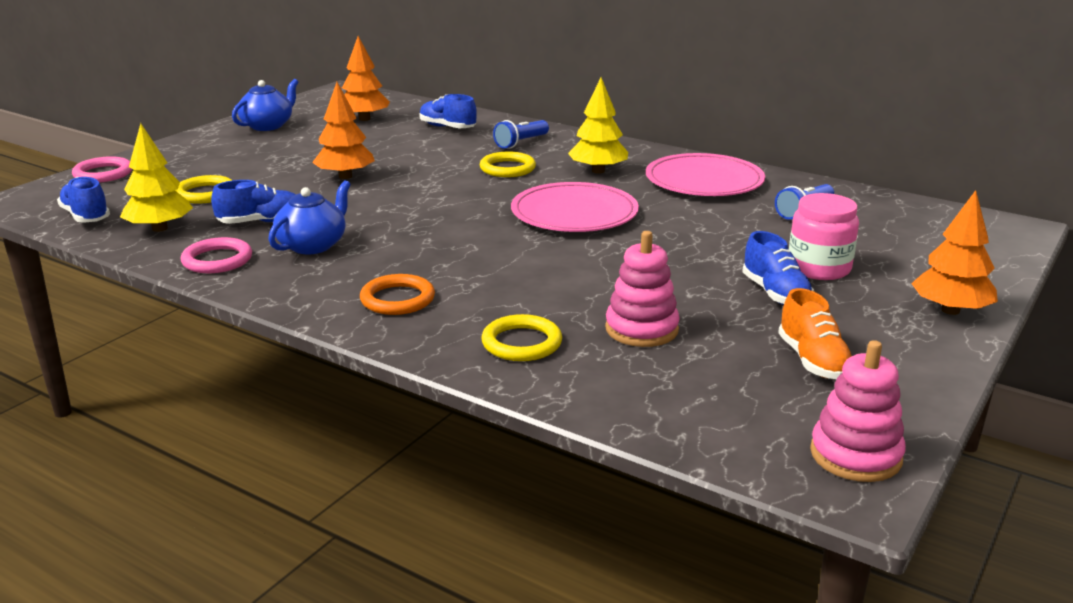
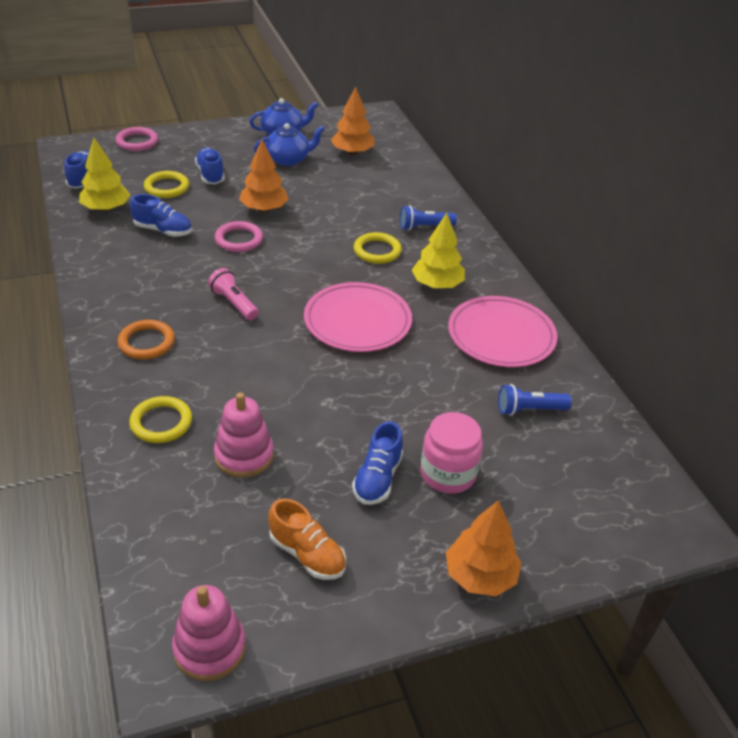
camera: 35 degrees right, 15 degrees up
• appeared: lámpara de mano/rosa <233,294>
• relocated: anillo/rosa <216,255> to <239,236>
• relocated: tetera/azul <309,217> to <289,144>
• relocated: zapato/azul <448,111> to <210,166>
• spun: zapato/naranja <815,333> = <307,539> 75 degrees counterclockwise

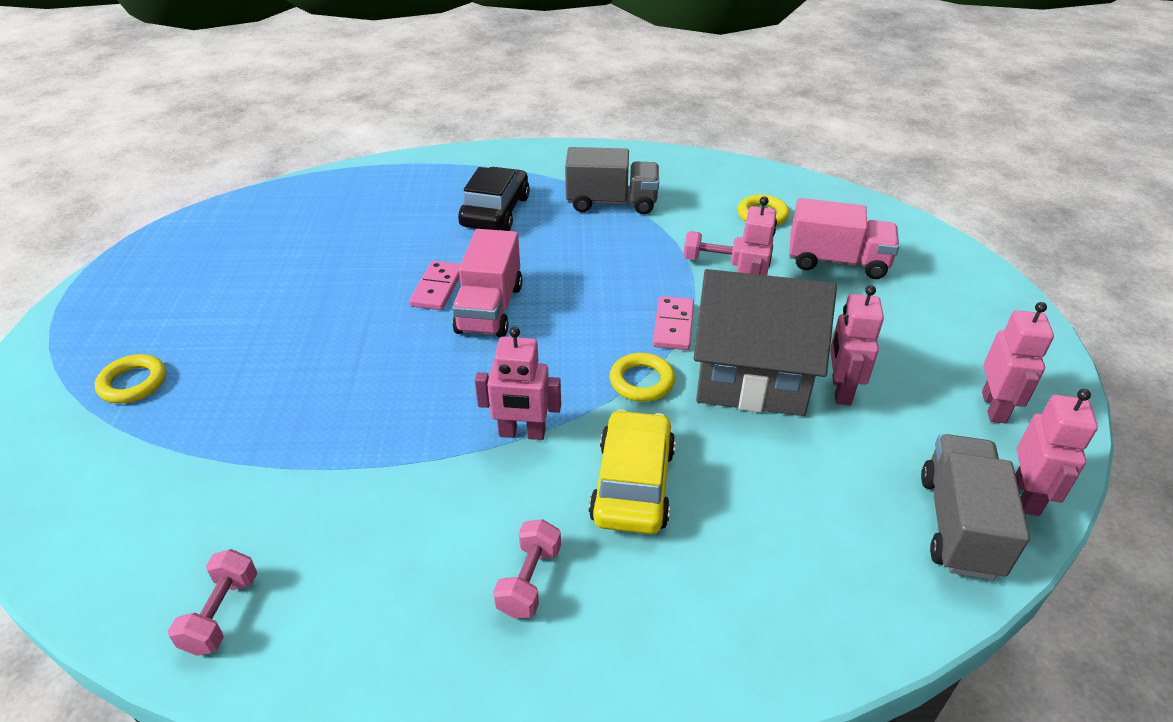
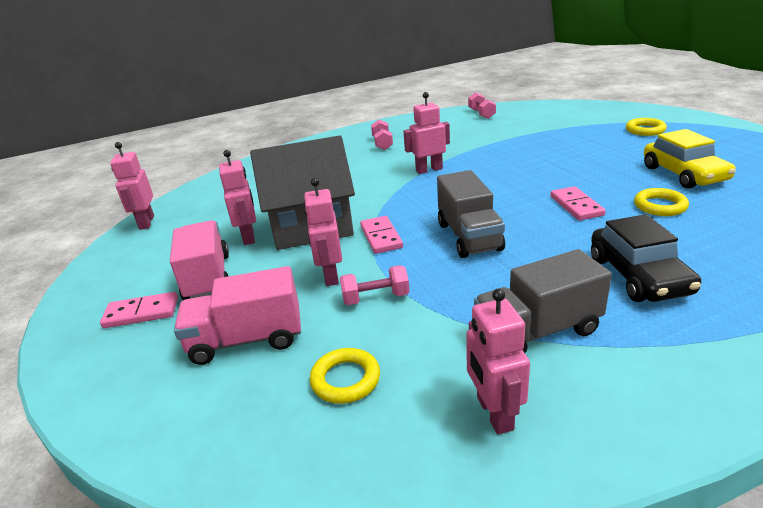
camera: 160 degrees right, 10 degrees down
• appeared: ficha de dominó/rosa <139,310>
• relocated: camión/rosa <487,283> to <199,260>
• relocated: coche/amarillo <632,472> to <690,159>
• relocated: anillo/amarillo <642,377> to <661,202>
• relocated: camión/gris <975,507> to <471,214>
• relocated: robot/rosa <1018,362> to <498,362>

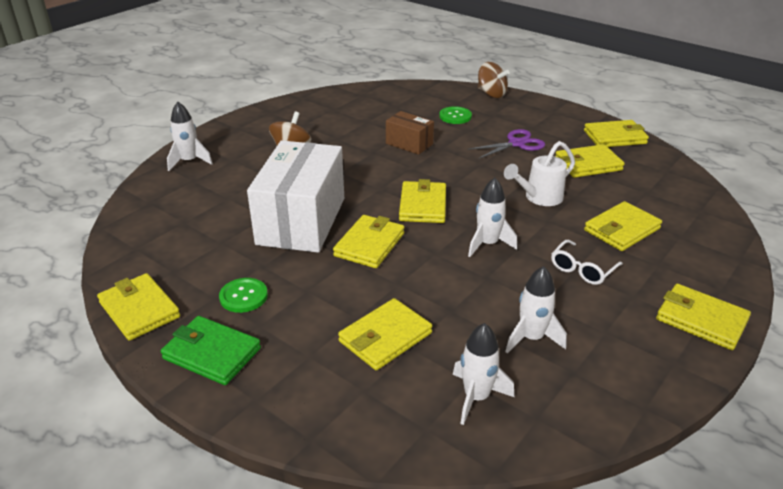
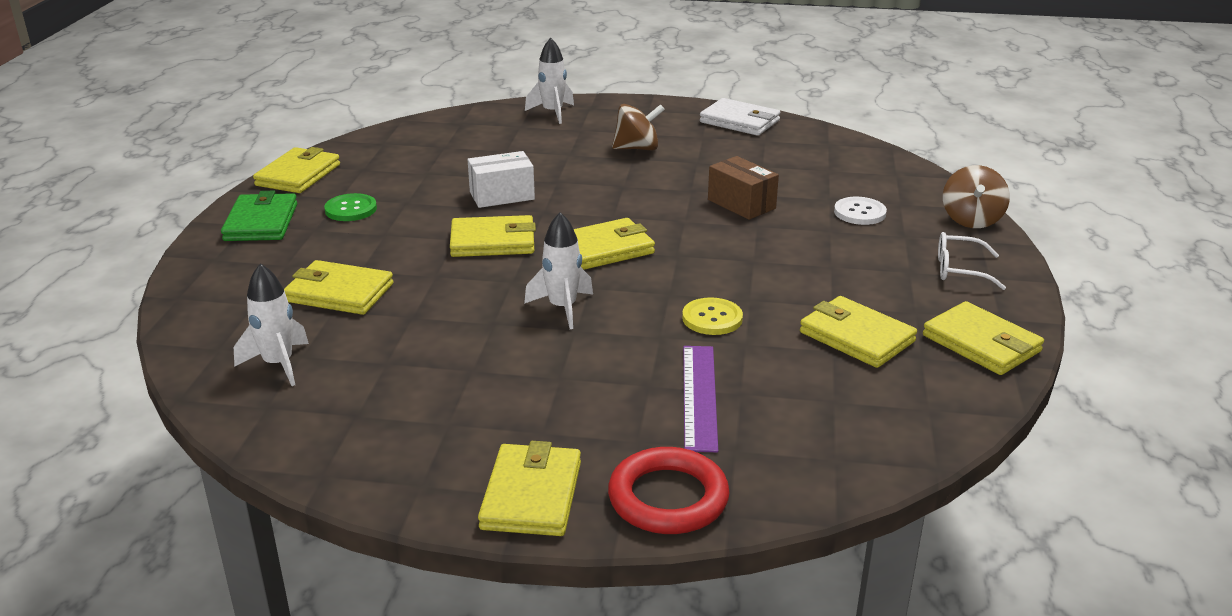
camera: 60 degrees right, 5 degrees down
• missing: tijeras/morado <506,144>
• missing: cohete/blanco <536,310>
• appeared: anillo/rojo <669,490>
• appeared: cartera/blanco <740,117>
• relocated: gafas/blanco <587,262> to <972,261>
• exchanged: regadera/blanco <539,173> to botón/amarillo <712,316>
• exchanged: cartera/amarillo <623,226> to regla/morado <700,399>
• colour: botón/verde <455,115> to botón/blanco <860,211>
• spun: caja/marrón <410,133> = <743,188> 45 degrees counterclockwise
• size: caja/blanco <295,197> = <501,179> x0.49

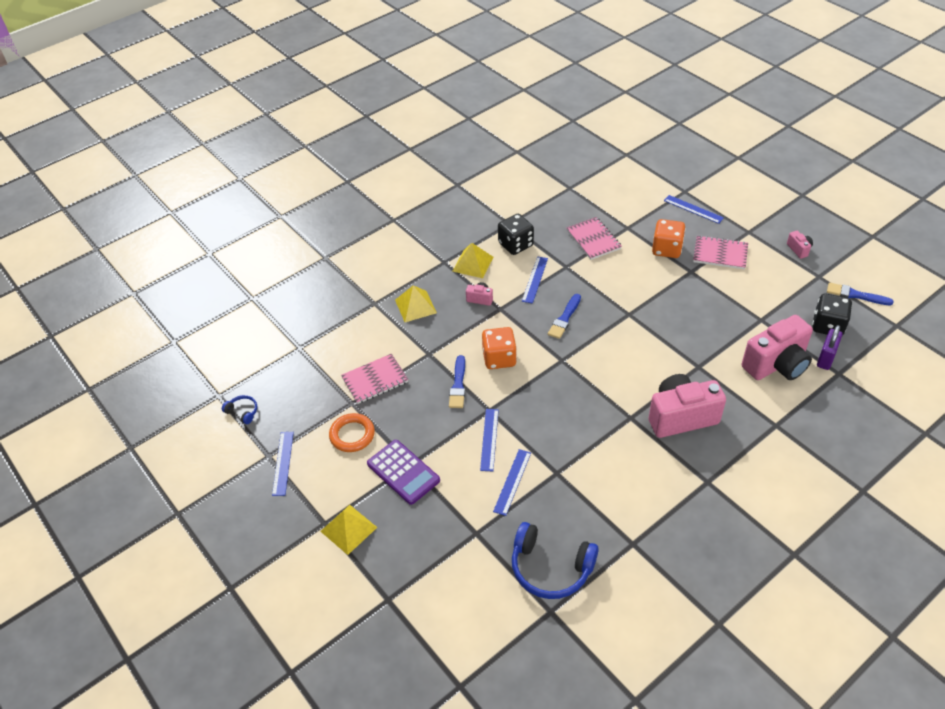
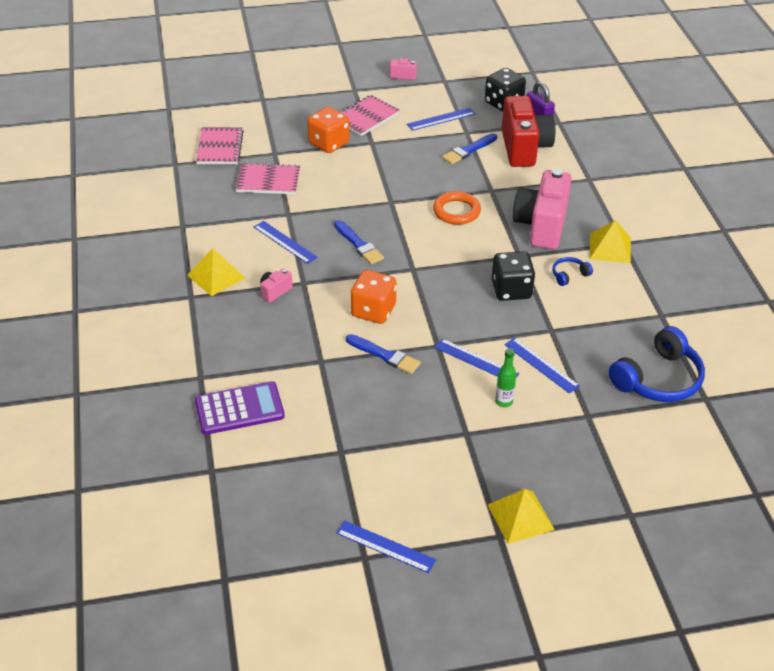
camera: 65 degrees left, 5 degrees down
• appeared: botella/verde <505,377>
• relocated: auriculares/azul <239,409> to <573,271>
• relocated: anillo/naranja <352,432> to <457,208>
• relocated: cuaderno/rosa <375,379> to <220,145>
• relocated: calculadora/morado <403,472> to <240,408>
• relocated: pirámide/amarillo <416,303> to <610,241>
• relocated: dado/negro <516,234> to <513,276>
• relocated: regla/azul <694,209> to <441,119>
• relocated: pincel/azul <860,293> to <469,148>
• colour: cámara/rosa <777,347> to cámara/rojo <528,131>

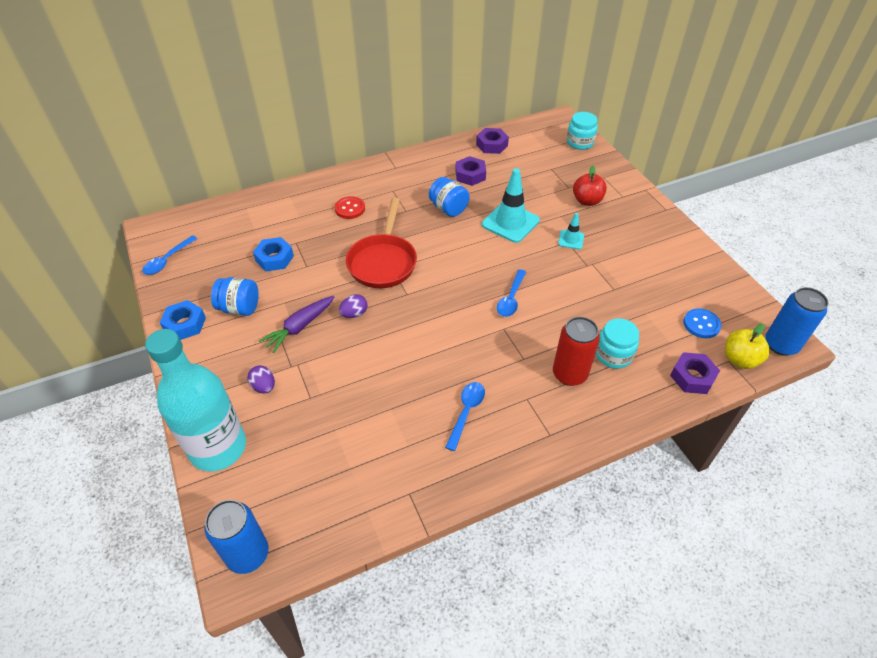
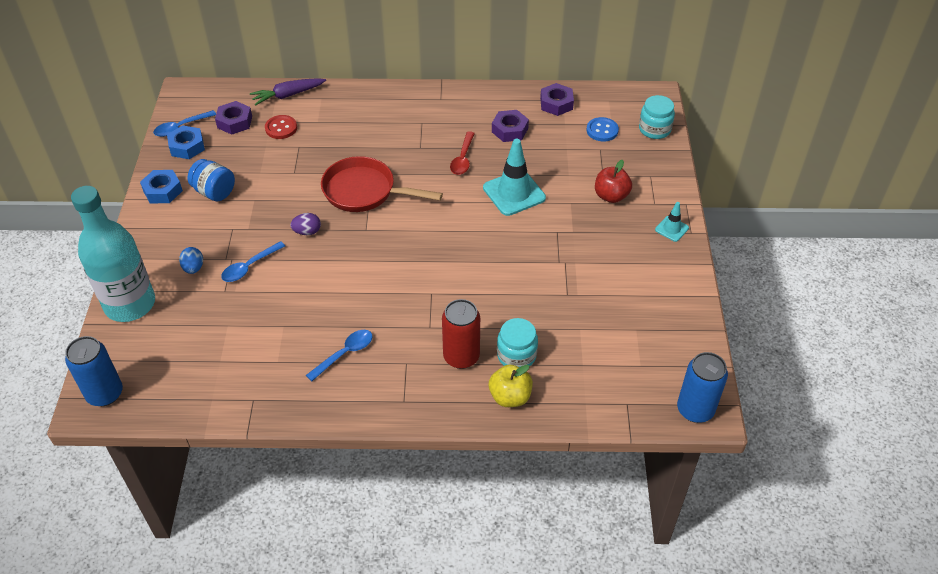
camera: 25 degrees right, 0 degrees up
• relocated: tuerca/azul <273,254> to <186,142>
• relocated: zanahoria/morado <296,324> to <288,92>
• relocated: botón/rojo <350,207> to <281,127>
• relocated: cuchara/azul <511,293> to <253,261>
• relocated: cono de tráfico/turquesa <571,231> to <672,222>
• relocated: tuerca/morado <695,373> to <233,118>
• relocated: botón/azul <702,323> to <602,129>
• relocated: manzana/amarillo <747,346> to <511,386>
• exchanged: tarro/azul <449,197> to cuchara/rojo <462,153>
• colour: huevo/morado <261,379> to huevo/azul <191,260>
• spun: sartén/rojo <381,243> = <382,184> 75 degrees clockwise

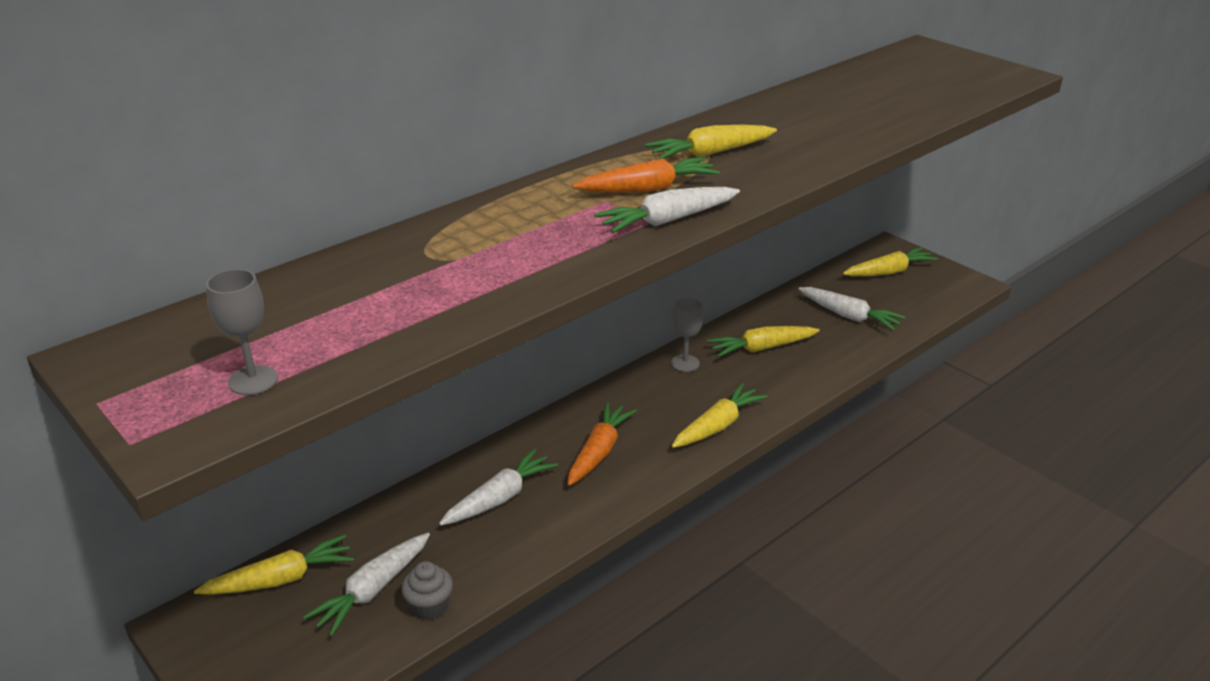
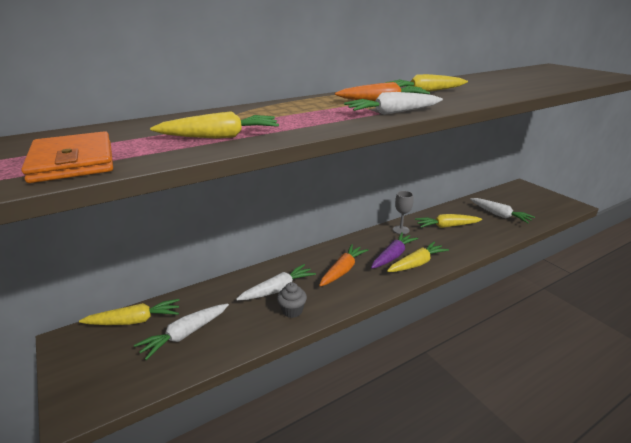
camera: 10 degrees right, 5 degrees down
• appeared: zanahoria/morado <394,250>
• relocated: magdalena/gris <427,590> to <292,300>
• relocated: zanahoria/amarillo <890,261> to <214,124>
• exchanged: copa/gris <242,332> to cartera/naranja <67,157>

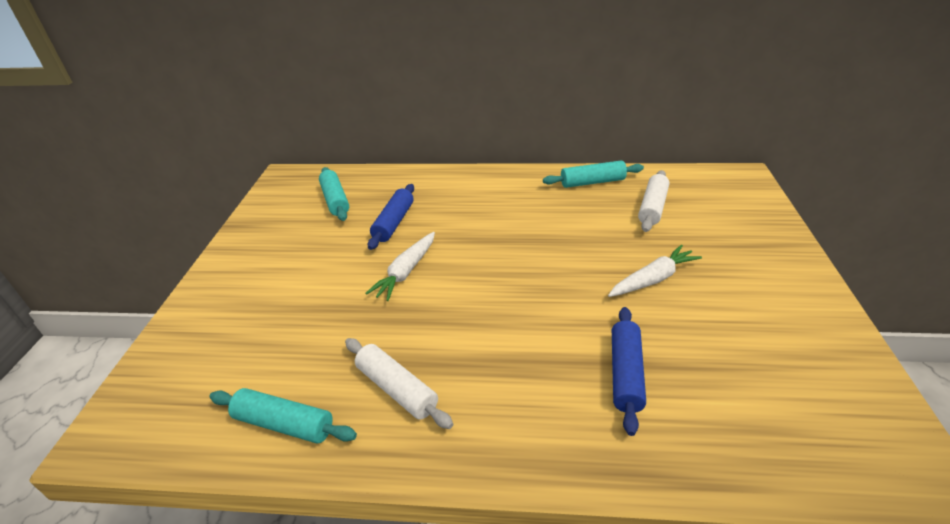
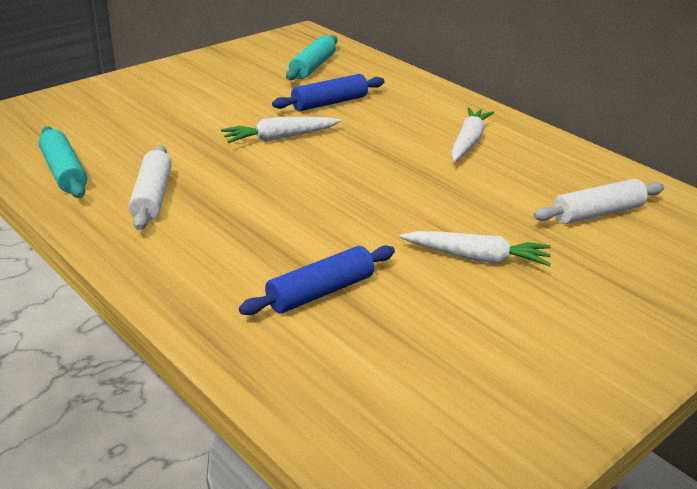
camera: 40 degrees right, 5 degrees down
• missing: rodillo/turquesa <593,174>
• appeared: zanahoria/blanco <472,134>

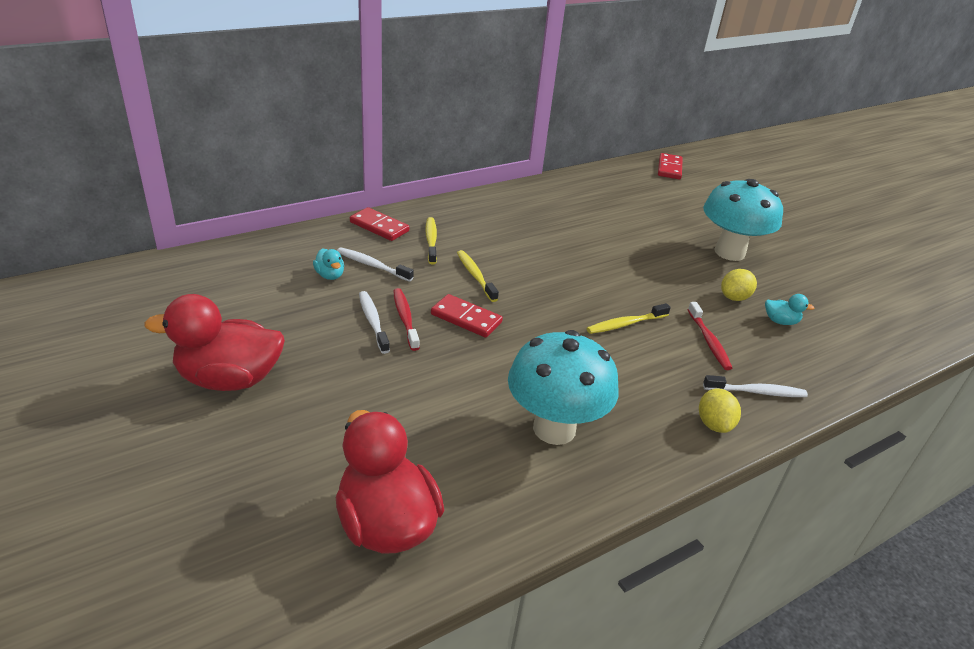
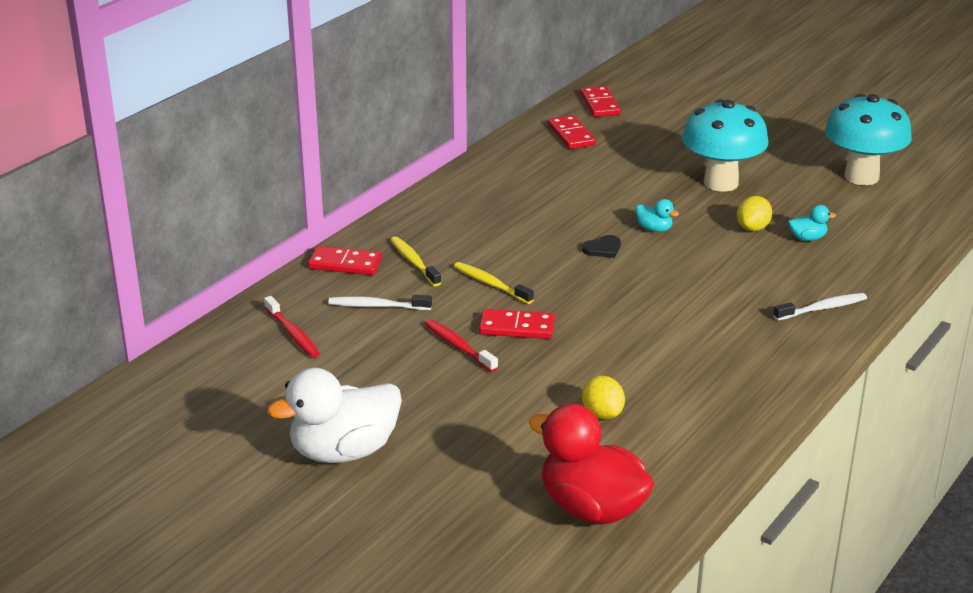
camera: 20 degrees left, 5 degrees down
• missing: cepillo de dientes/blanco <374,322>
• missing: cepillo de dientes/amarillo <629,318>
• appeared: ficha de dominó/rojo <572,132>
• appeared: corazón/negro <601,246>
• relocated: pato/turquesa <328,264> to <657,215>
• relocated: seta/turquesa <563,387> to <868,139>
• relocated: cepillo de dientes/rojo <710,336> to <292,326>
• relocated: limón/amarillo <720,410> to <603,397>
• colour: pato/rojo <214,342> to pato/blanco <334,415>

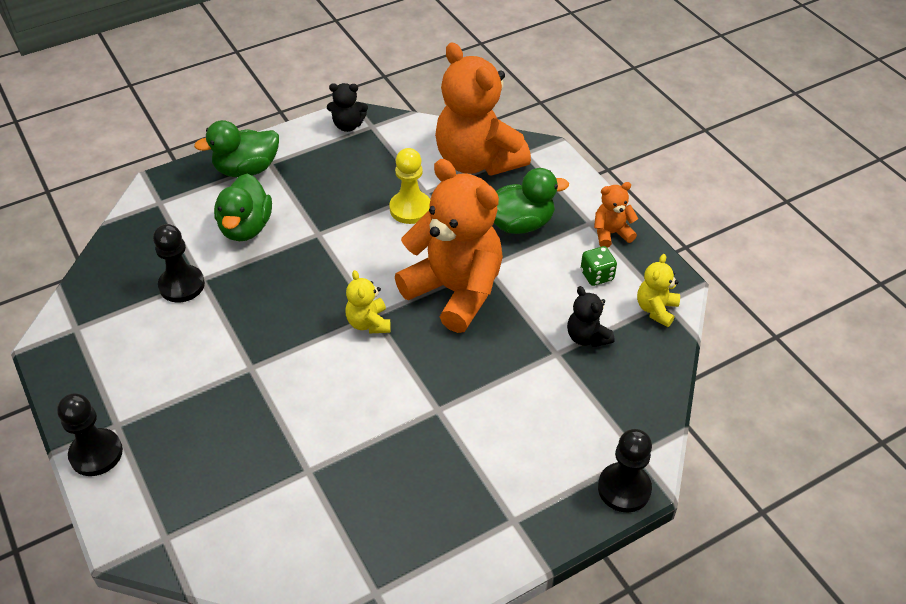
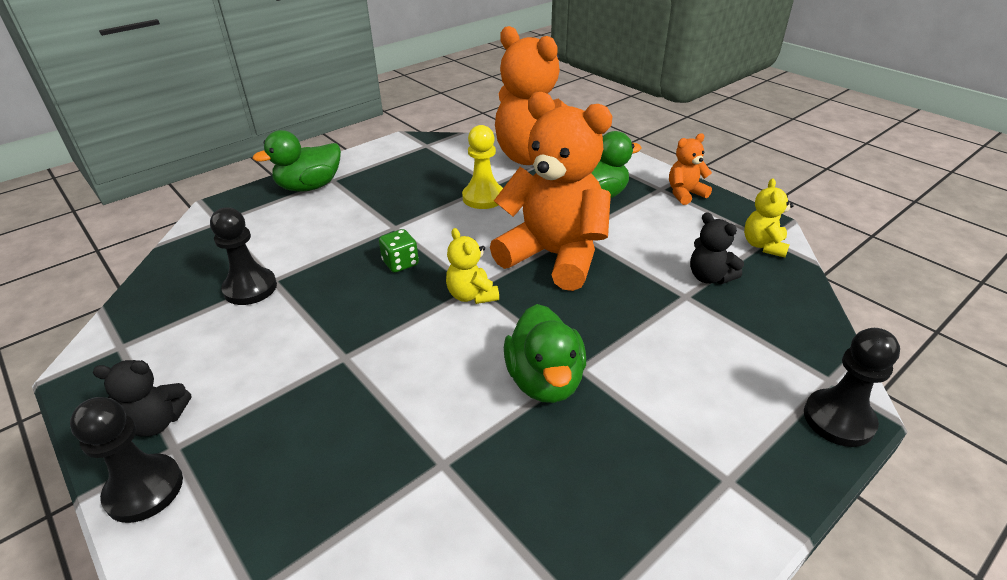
camera: 10 degrees left, 10 degrees down
• relocated: pato/verde <243,207> to <545,353>
• relocated: osito/negro <347,107> to <142,398>
• relocated: dado/verde <599,266> to <399,251>

